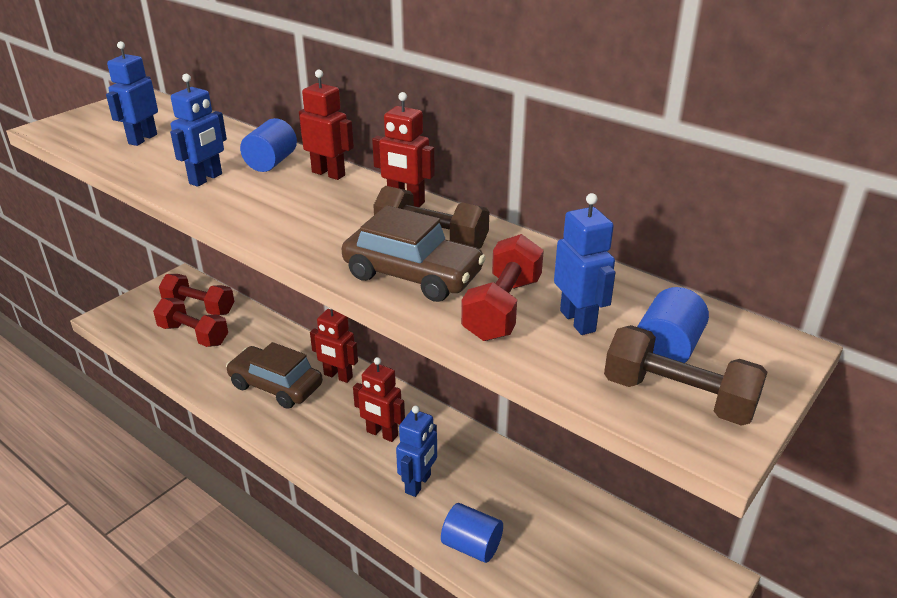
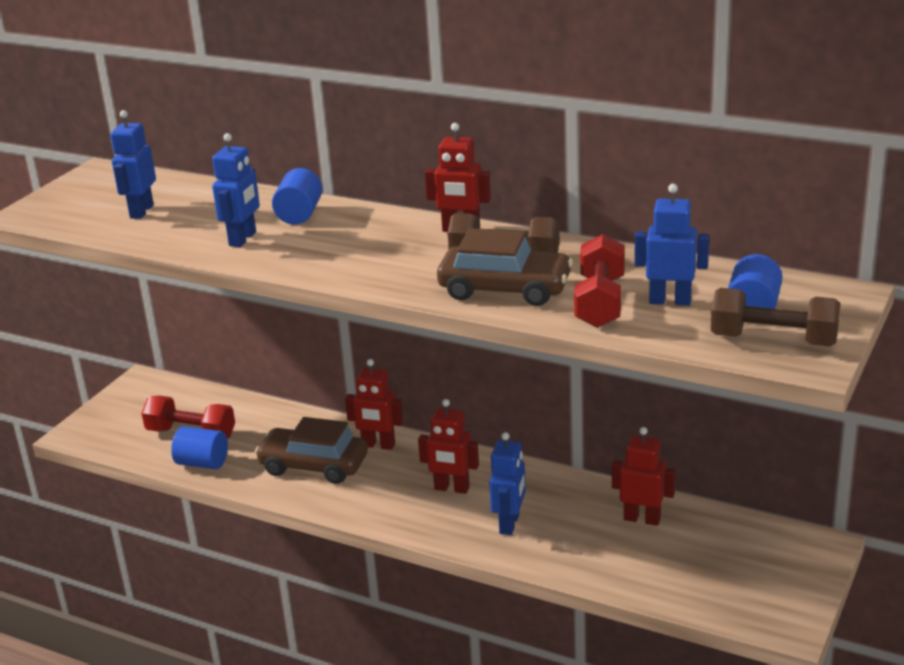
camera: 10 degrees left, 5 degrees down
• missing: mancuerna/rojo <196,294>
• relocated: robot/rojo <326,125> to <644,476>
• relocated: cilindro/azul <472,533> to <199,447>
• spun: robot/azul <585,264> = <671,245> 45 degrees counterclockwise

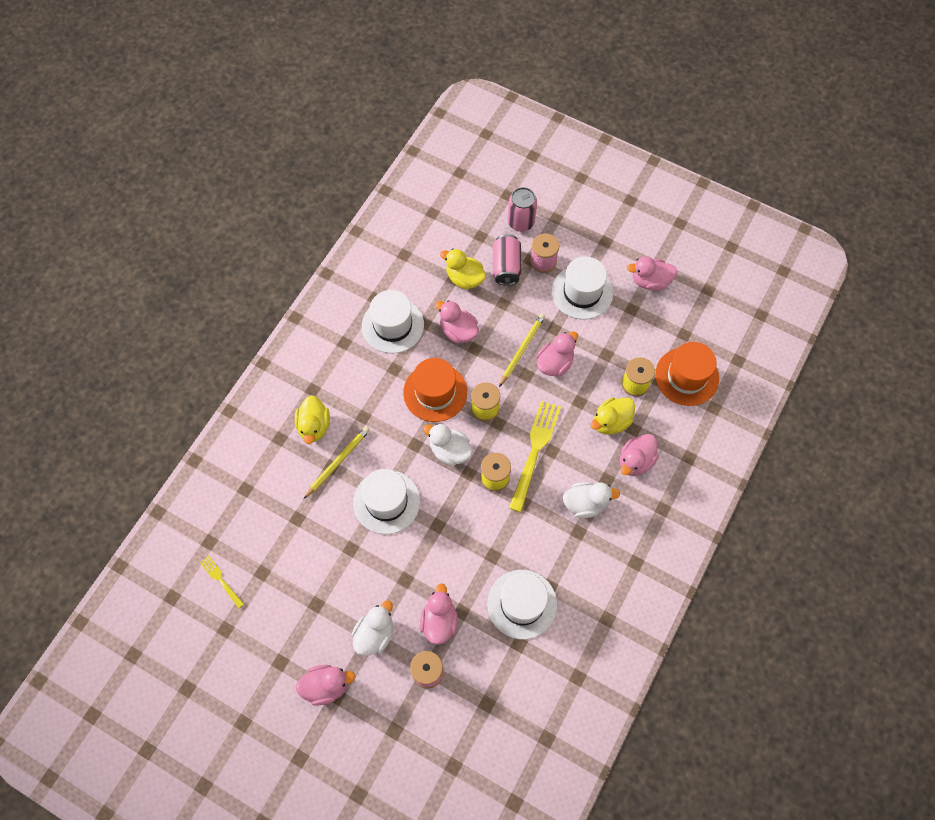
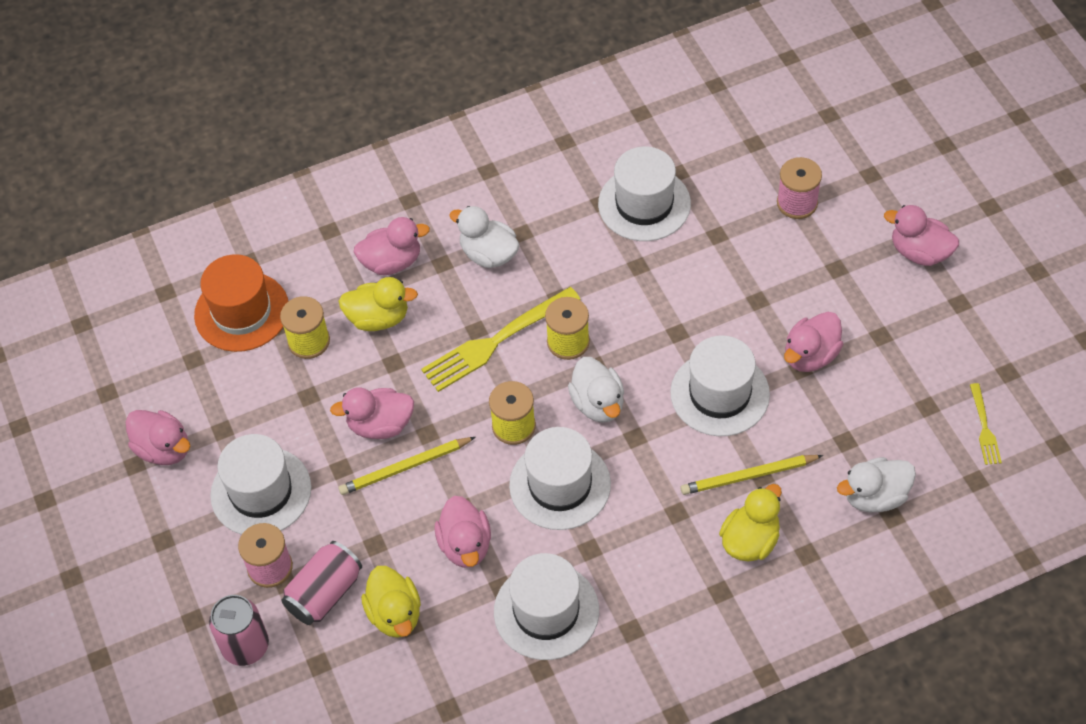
camera: 140 degrees left, 10 degrees down
• relocated: pato/blanco <372,628> to <876,484>
• relocated: pato/rosa <439,614> to <813,342>
• colour: sombrero/naranja <435,390> to sombrero/blanco <560,478>

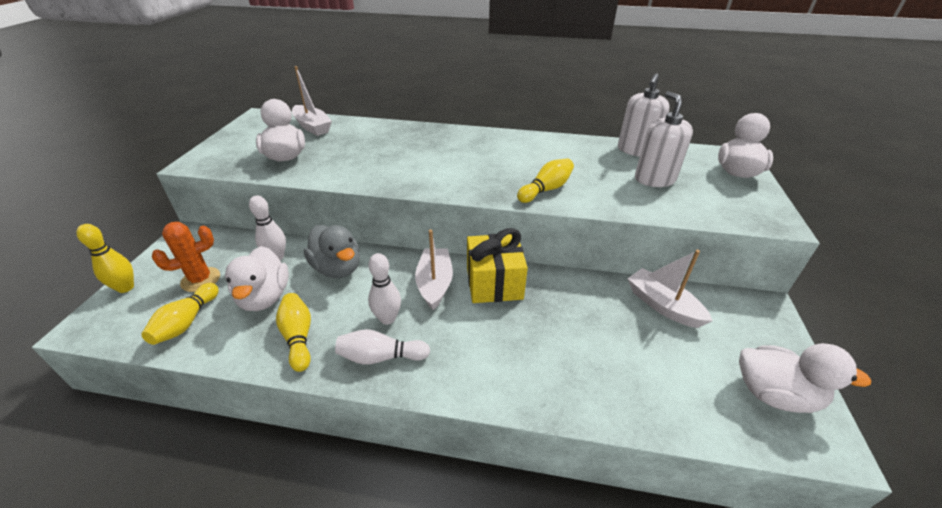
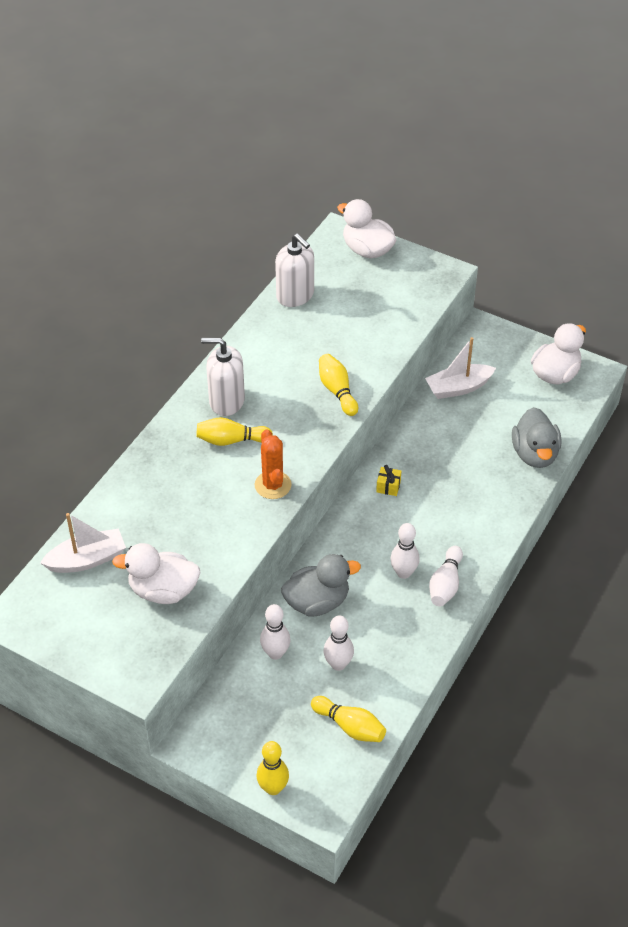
camera: 70 degrees left, 10 degrees up
• missing: barco/blanco <434,269>
• appeared: pato/gris <536,437>
• relocated: cactus/naranja <186,257> to <273,464>
• relocated: bolo/amarillo <293,332> to <235,431>
• relocated: dispensador de jabón/blanco <664,139> to <223,377>
• exchanged: pato/blanco <257,278> to bolo/blanco <338,643>
• size: regalo/amarillo <497,265> = <388,480> x0.42

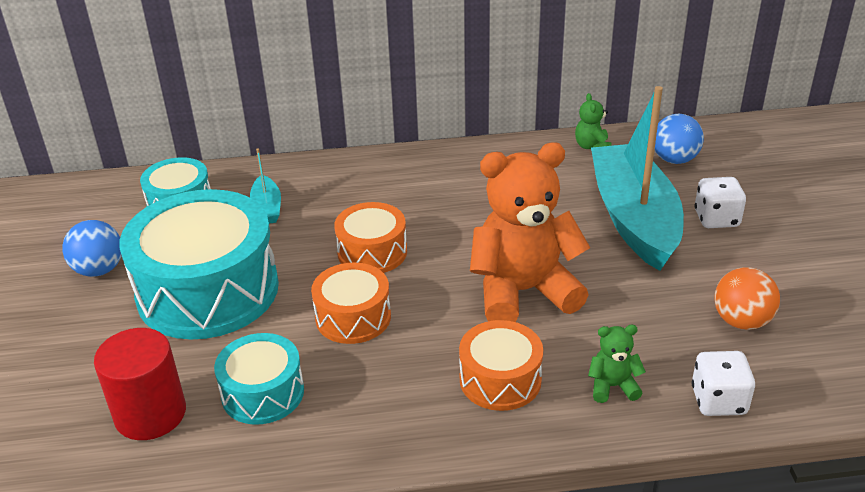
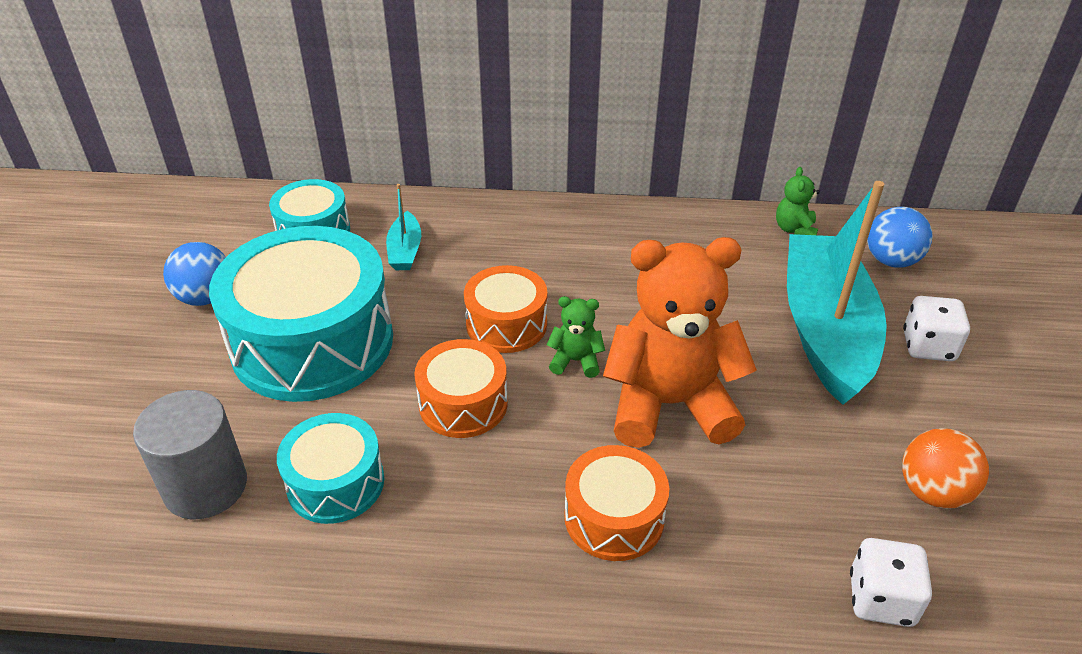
camera: 10 degrees right, 5 degrees up
• relocated: osito/verde <617,364> to <576,337>
• colour: cilindro/rojo <140,384> to cilindro/gris <190,454>

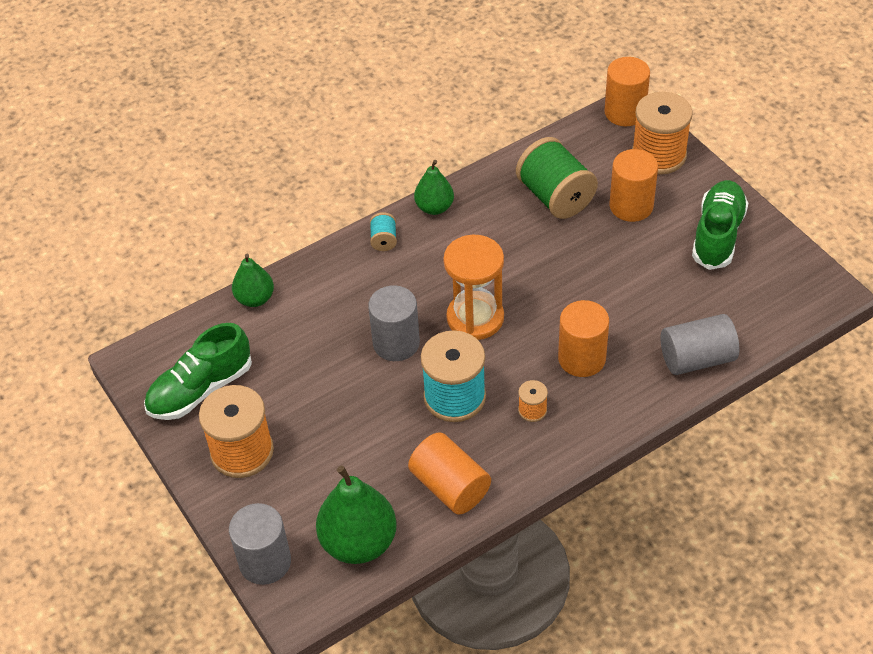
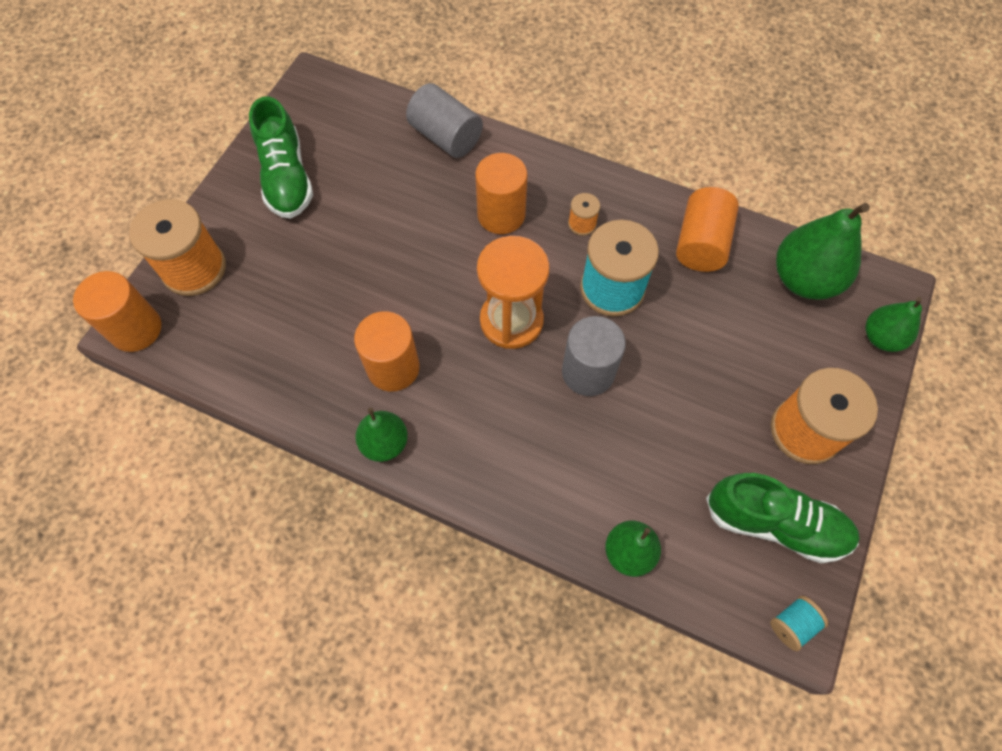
camera: 125 degrees left, 15 degrees up
• missing: carrete/verde <557,178>
• relocated: carrete/turquesa <383,231> to <799,623>
• relocated: cilindro/naranja <634,185> to <387,351>
• exchanged: cilindro/gris <260,544> to pera/verde <893,324>
• spun: zapato/verde <720,225> = <281,157> 90 degrees counterclockwise

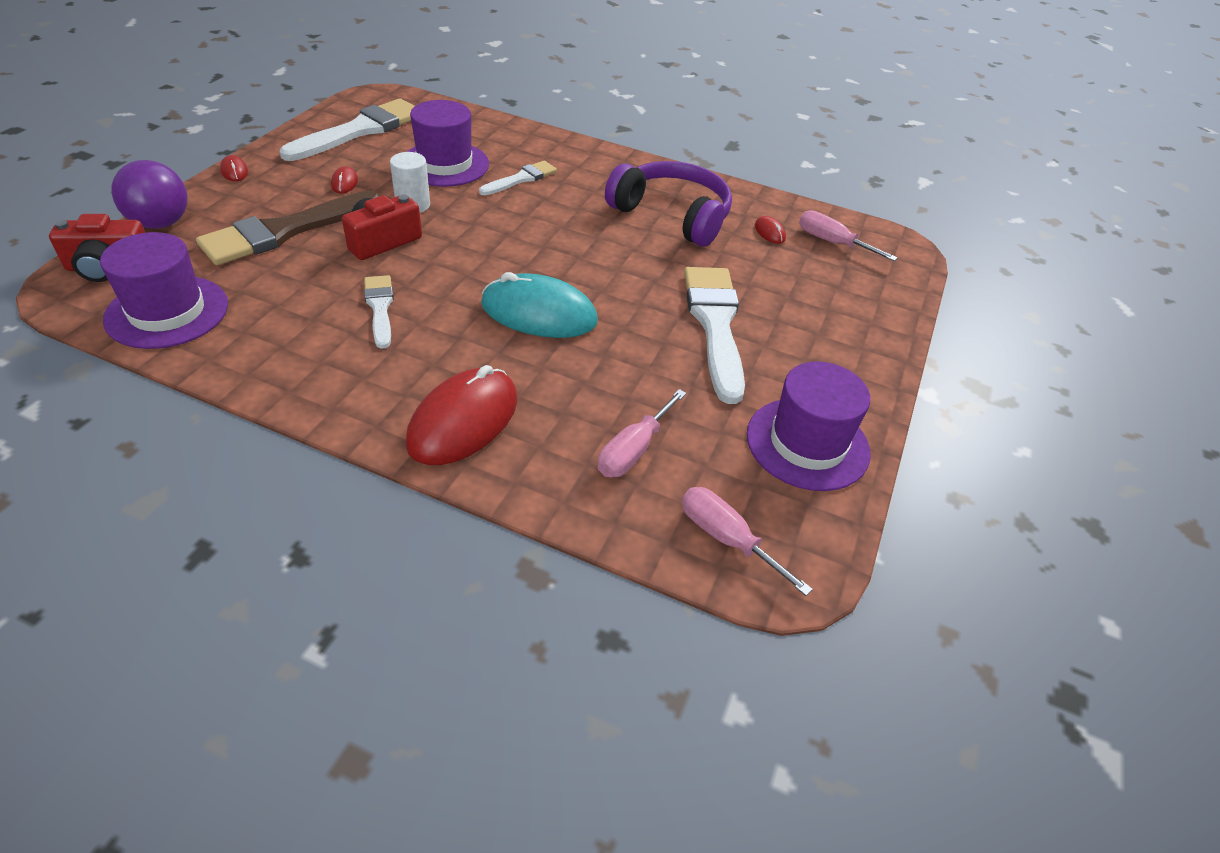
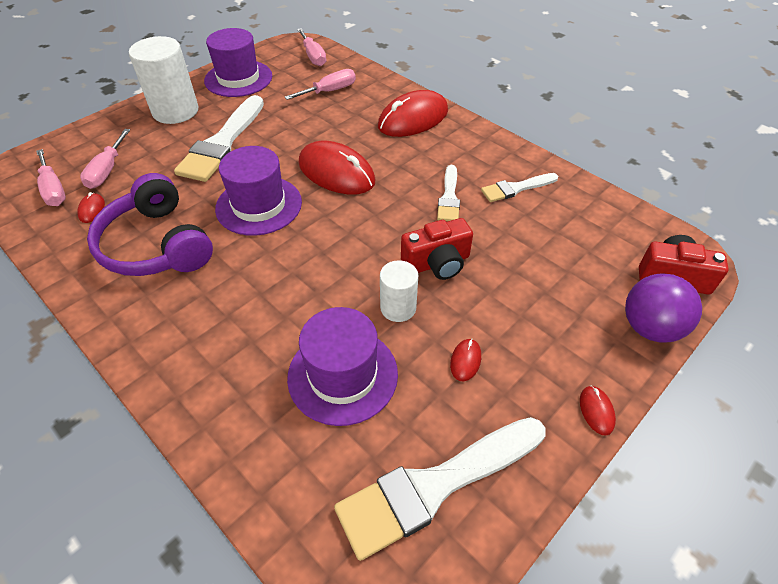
camera: 155 degrees left, 5 degrees up
• missing: pincel/marrón <288,228>
• appeared: destornillador/rosa <105,159>
• appeared: cilindro/blanco <164,80>
• relocated: sombrero/morado <164,290> to <258,191>
• relocated: pincel/blanco <518,178> to <519,187>
• colour: ratón/turquesa <539,305> to ratón/rojo <336,167>

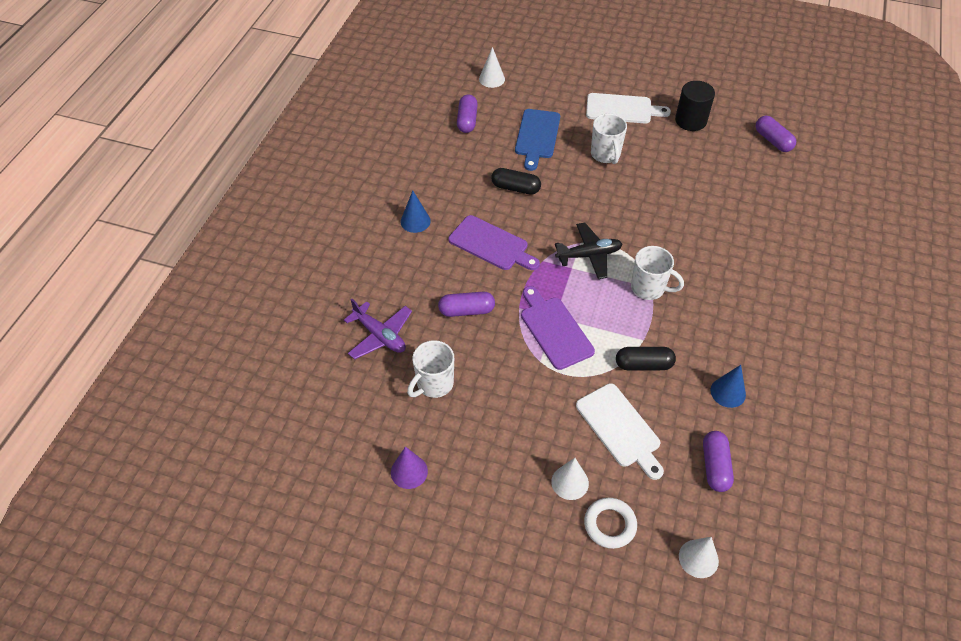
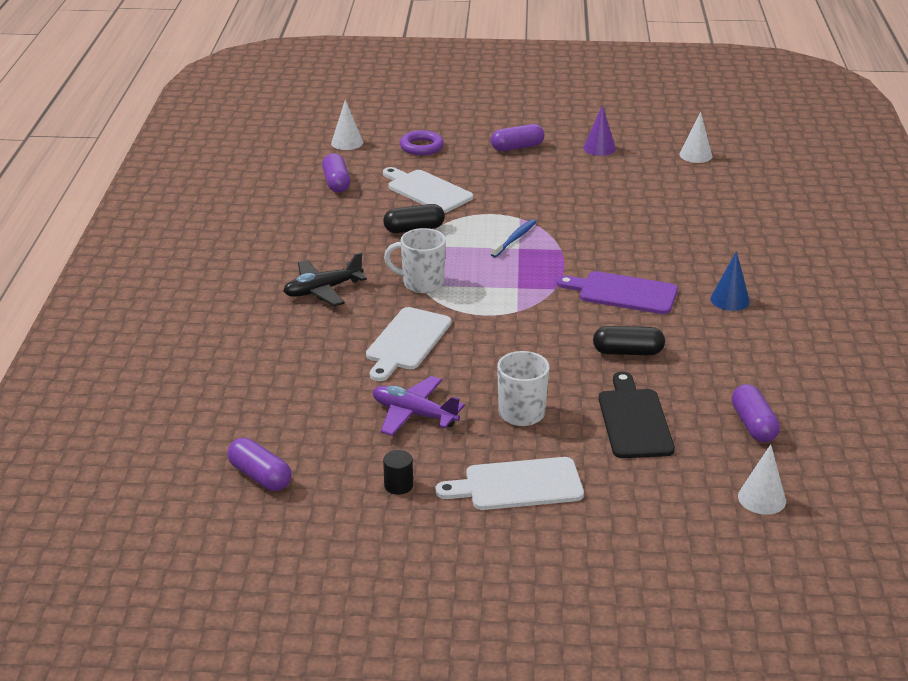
camera: 165 degrees right, 20 degrees down
• missing: taza/blanco <430,369>
• missing: cono/azul <728,386>
• appeared: tabla de cortar/blanco <408,344>
• relocated: avión/morado <378,329> to <419,406>
• relocated: cápsula/morado <466,304> to <517,137>
• relocated: cono/blanco <570,479> to <696,137>
• relocated: avión/negro <588,251> to <325,279>
• exchanged: tabla de cortar/morado <558,328> to cepillo de dientes/azul <513,238>
• colour: tabla de cortar/azul <537,140> to tabla de cortar/negro <637,415>
• colour: anillo/blanco <610,523> to anillo/morado <422,142>
• size: cilindro/negro <695,106> = <398,472> x0.53

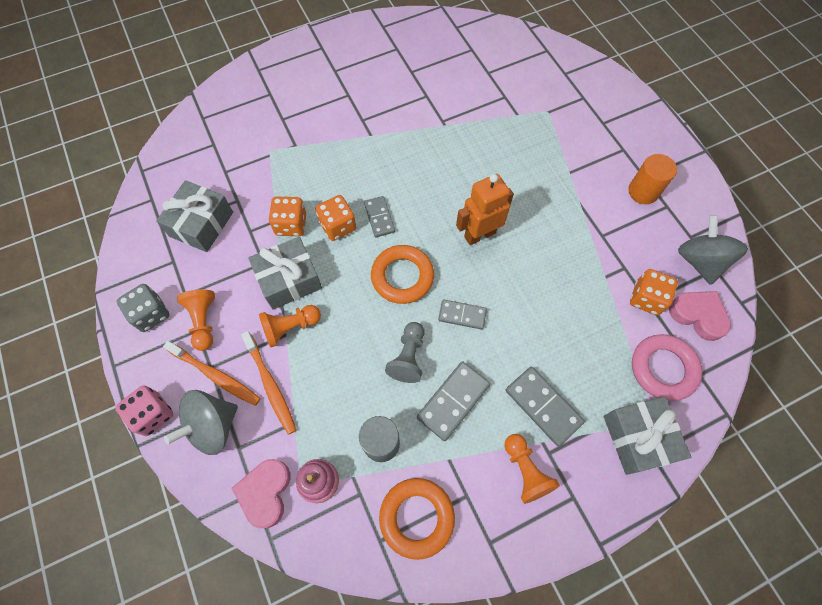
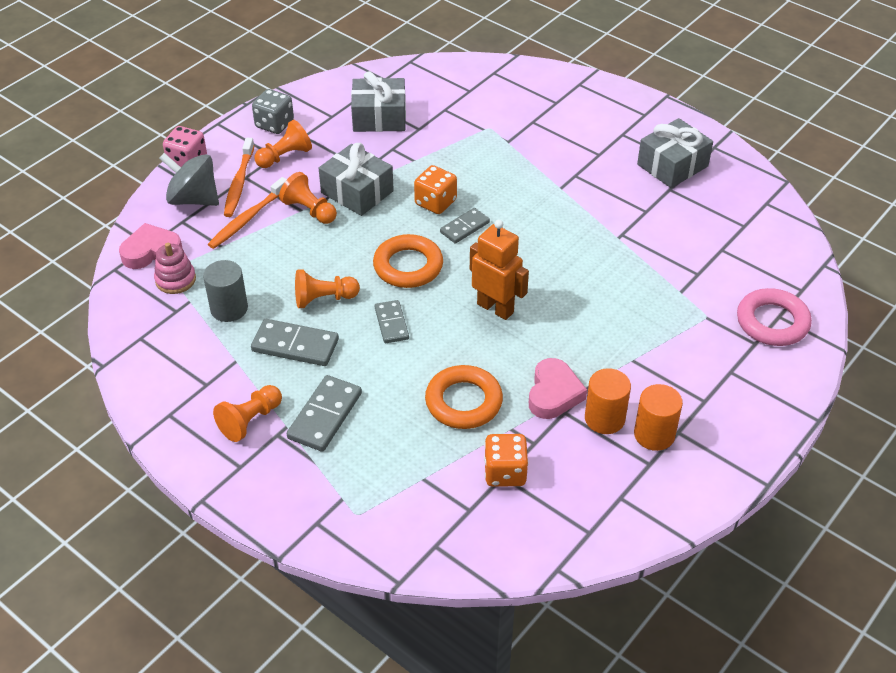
camera: 65 degrees right, 20 degrees down
• missing: dado/naranja <287,216>
• missing: peonza/gris <713,250>
• appeared: cilindro/naranja <608,401>
• relocated: anillo/naranja <417,519> to <464,397>
• relocated: regalo/gris <647,436> to <675,153>
• relocated: anillo/rosa <667,367> to <774,317>
• relocated: corazón/rosa <700,316> to <558,388>
• colour: peón/gris <404,352> to peón/naranja <327,289>

